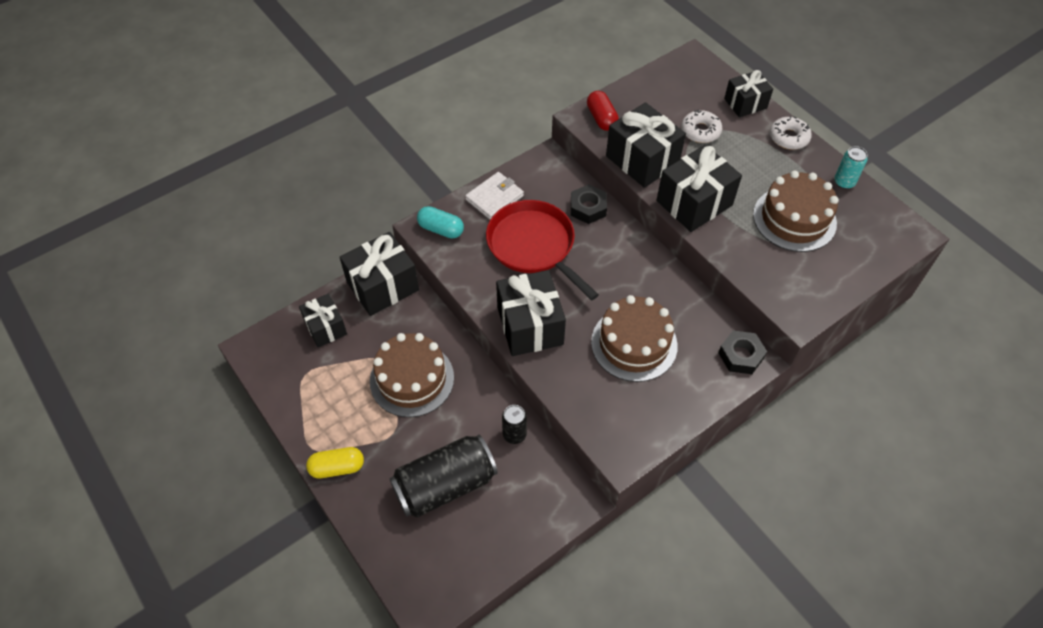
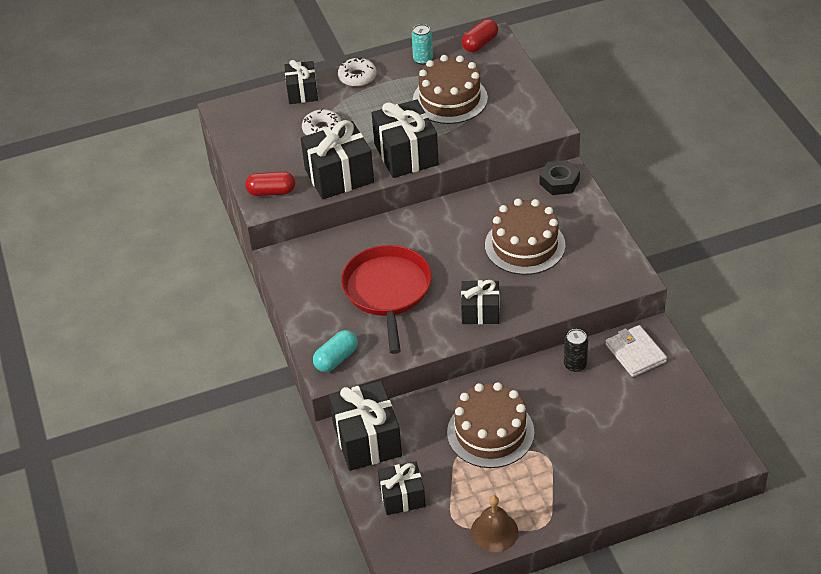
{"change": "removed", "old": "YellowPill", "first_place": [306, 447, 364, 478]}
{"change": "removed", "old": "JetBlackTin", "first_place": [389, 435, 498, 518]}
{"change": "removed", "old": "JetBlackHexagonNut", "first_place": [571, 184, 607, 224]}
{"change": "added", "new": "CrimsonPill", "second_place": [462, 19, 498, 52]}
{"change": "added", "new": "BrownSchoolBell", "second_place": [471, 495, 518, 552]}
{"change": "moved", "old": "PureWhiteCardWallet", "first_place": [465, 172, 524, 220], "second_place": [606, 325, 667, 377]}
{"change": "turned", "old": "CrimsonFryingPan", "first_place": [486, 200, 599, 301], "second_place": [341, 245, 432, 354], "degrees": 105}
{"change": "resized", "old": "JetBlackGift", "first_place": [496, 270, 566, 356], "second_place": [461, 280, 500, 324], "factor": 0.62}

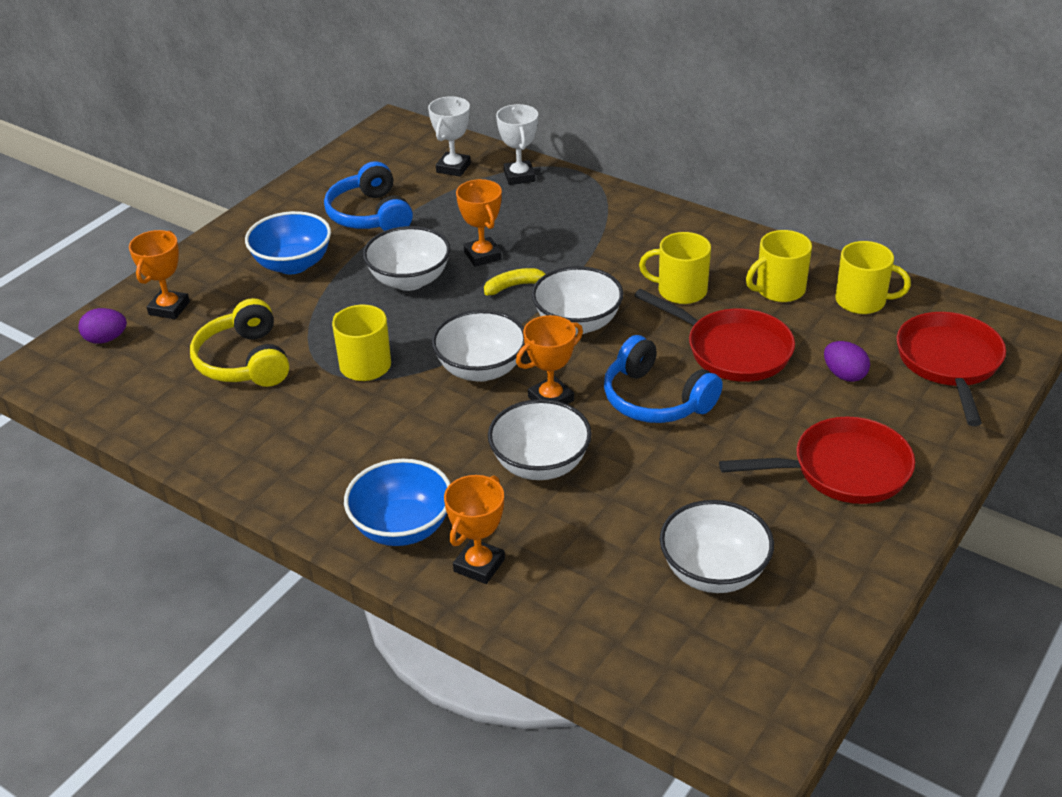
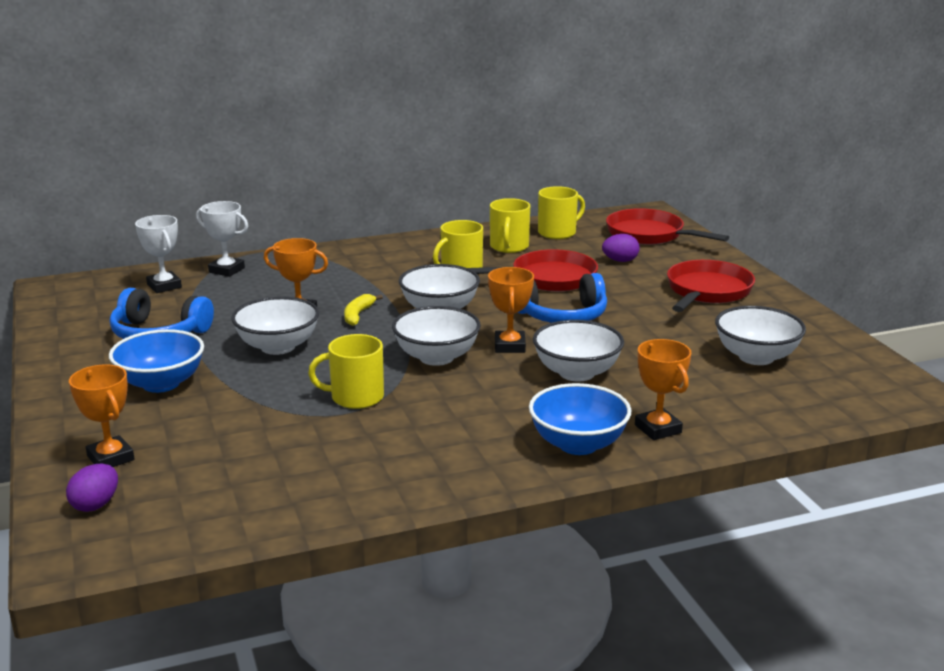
{"change": "removed", "old": "YellowOverEarHeadphones", "first_place": [190, 298, 289, 387]}

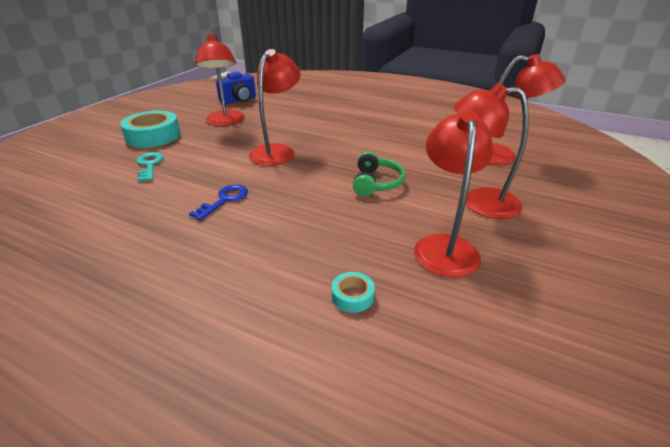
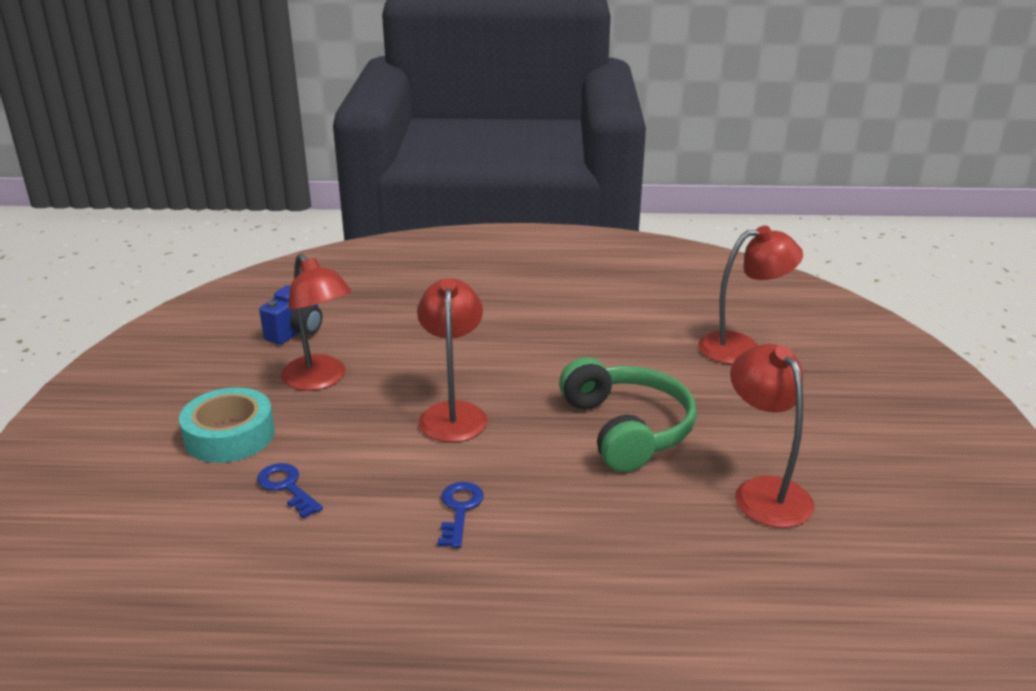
{"change": "removed", "old": "AquaRollOfTape", "first_place": [332, 272, 375, 313]}
{"change": "removed", "old": "CrimsonDeskLamp", "first_place": [453, 83, 529, 219]}
{"change": "recoloured", "old": "AquaKey", "new": "BlueKey", "first_place": [137, 152, 164, 181], "second_place": [257, 463, 323, 519]}
{"change": "resized", "old": "EmeraldOverEarHeadphones", "first_place": [353, 151, 406, 196], "second_place": [559, 357, 697, 472], "factor": 1.74}

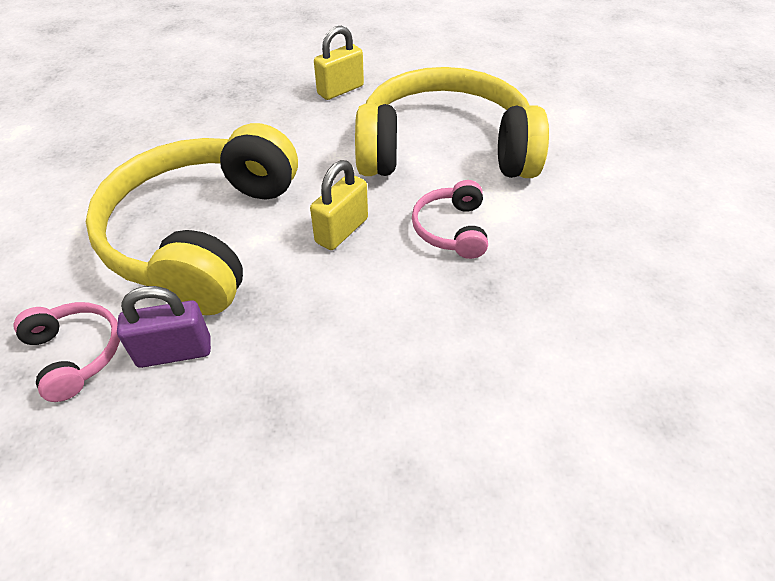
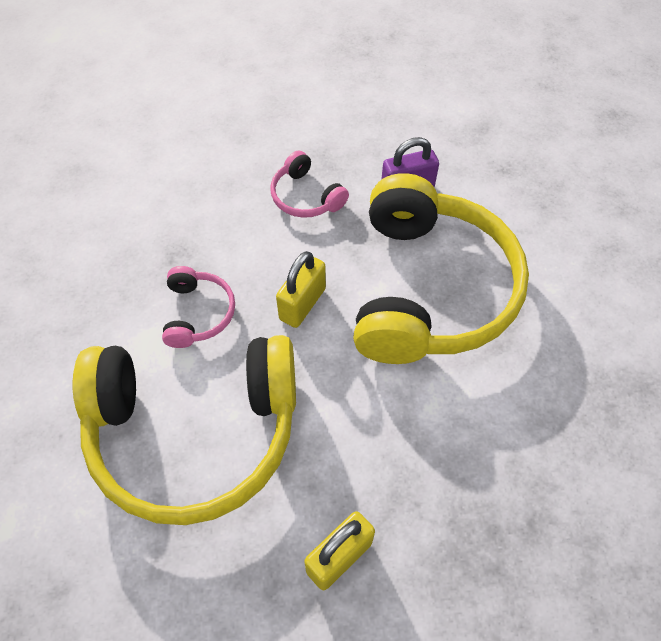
{"change": "moved", "old": "RosyOverEarHeadphones", "first_place": [13, 302, 120, 402], "second_place": [271, 151, 349, 218]}

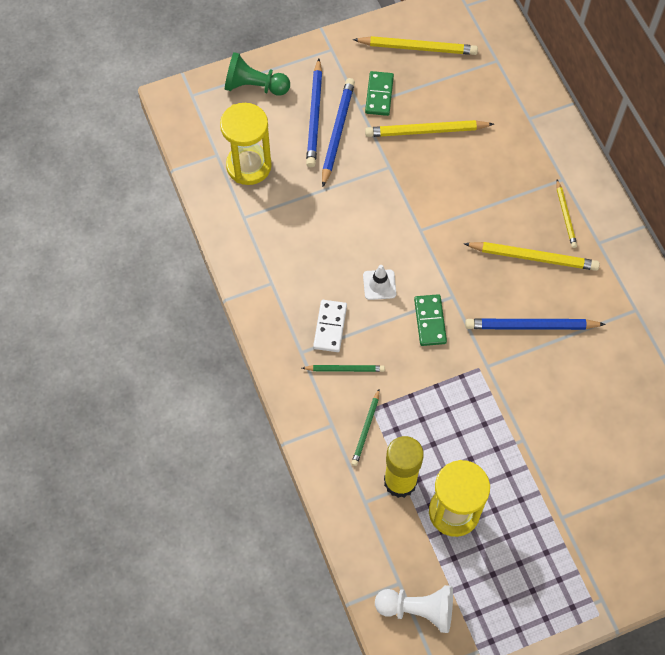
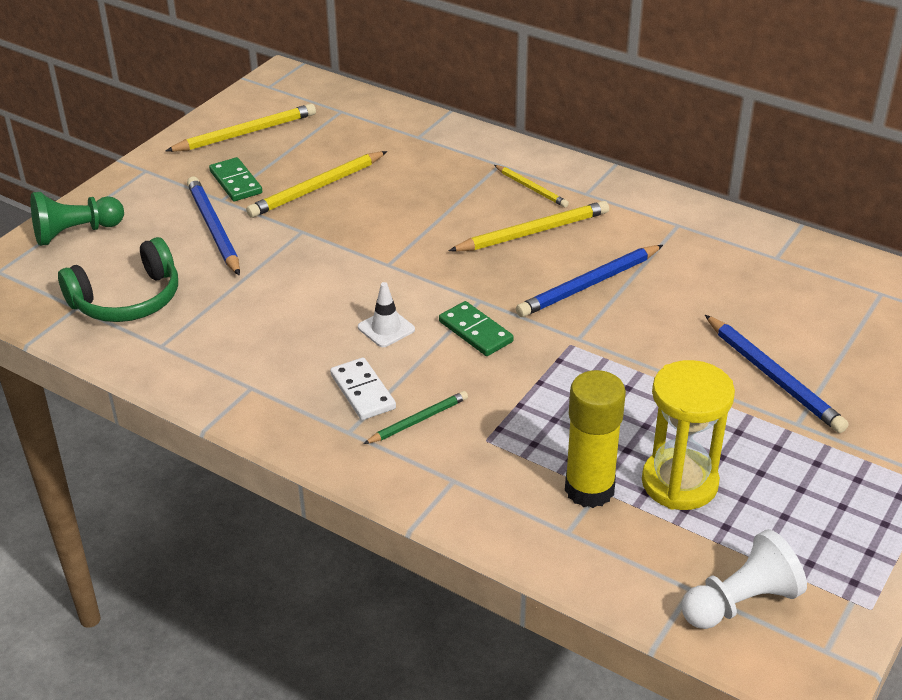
{"change": "removed", "old": "EmeraldWoodenPencil", "first_place": [351, 389, 380, 466]}
{"change": "moved", "old": "BlueWoodenPencil", "first_place": [306, 58, 322, 167], "second_place": [705, 315, 849, 433]}
{"change": "replaced", "old": "YellowSandglass", "new": "EmeraldOverEarHeadphones", "first_place": [220, 103, 272, 185], "second_place": [58, 237, 178, 322]}

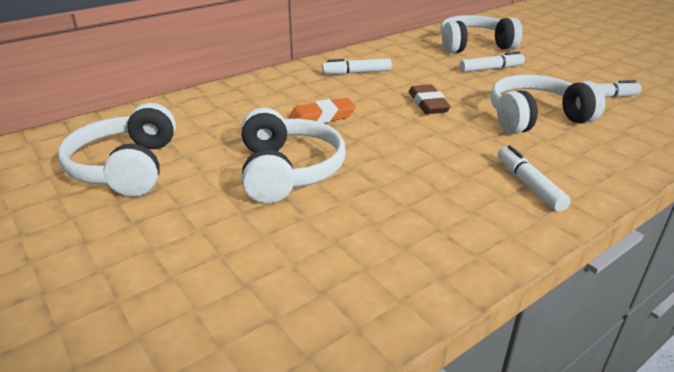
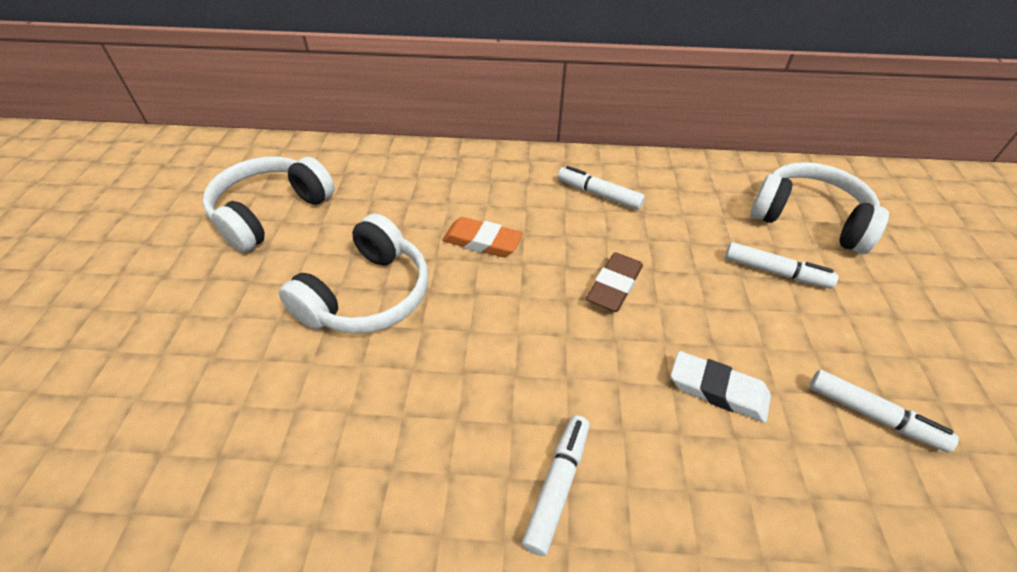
{"change": "replaced", "old": "PureWhiteOverEarHeadphones", "new": "PureWhiteGumEraser", "first_place": [490, 75, 605, 134], "second_place": [671, 351, 771, 423]}

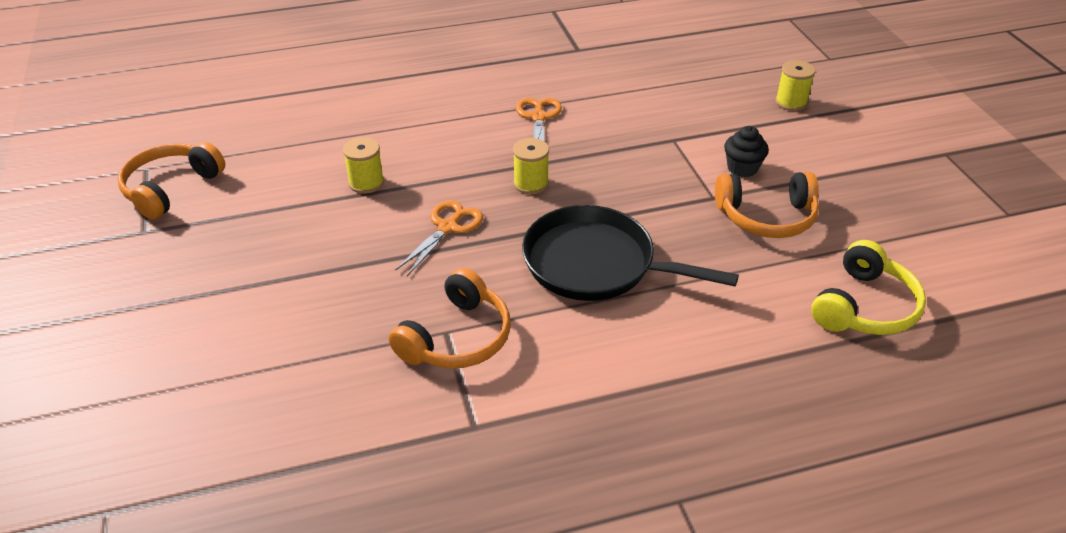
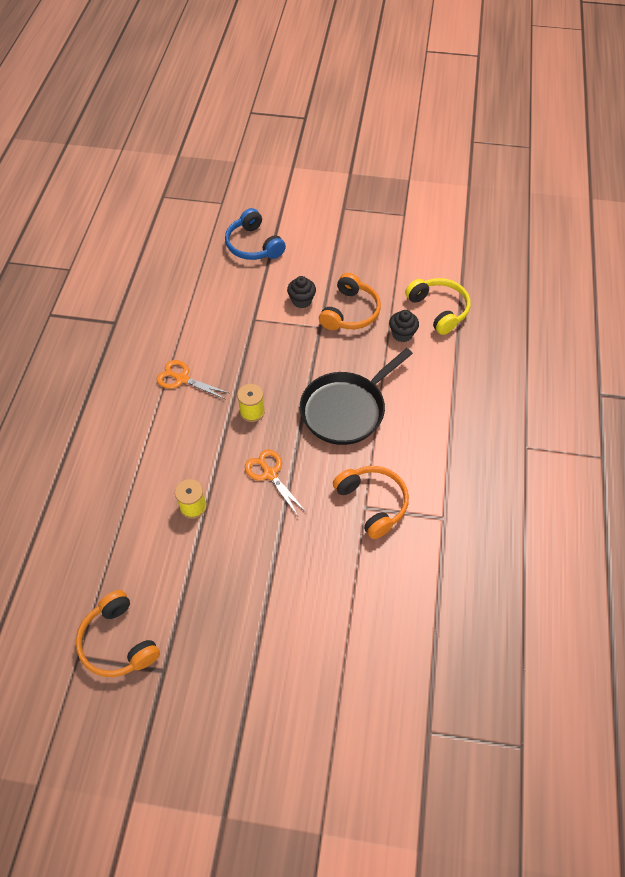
{"change": "added", "new": "JetBlackMuffin", "second_place": [389, 310, 419, 342]}
{"change": "replaced", "old": "YellowReelOfThread", "new": "BlueOverEarHeadphones", "first_place": [775, 60, 815, 111], "second_place": [225, 208, 286, 260]}

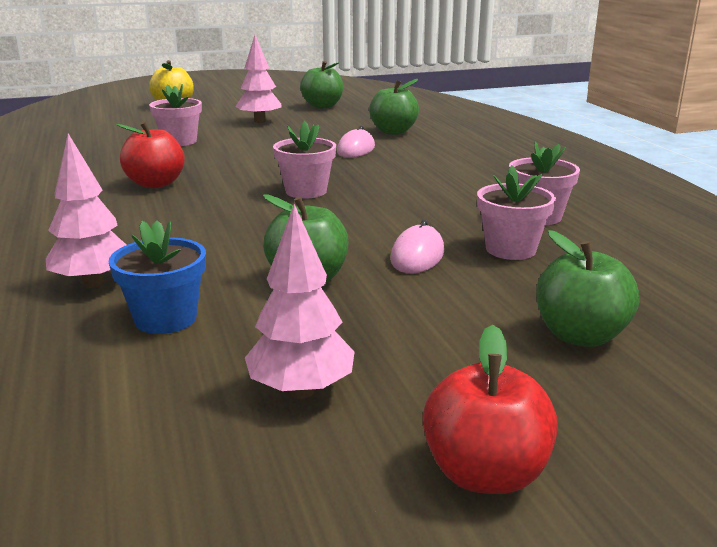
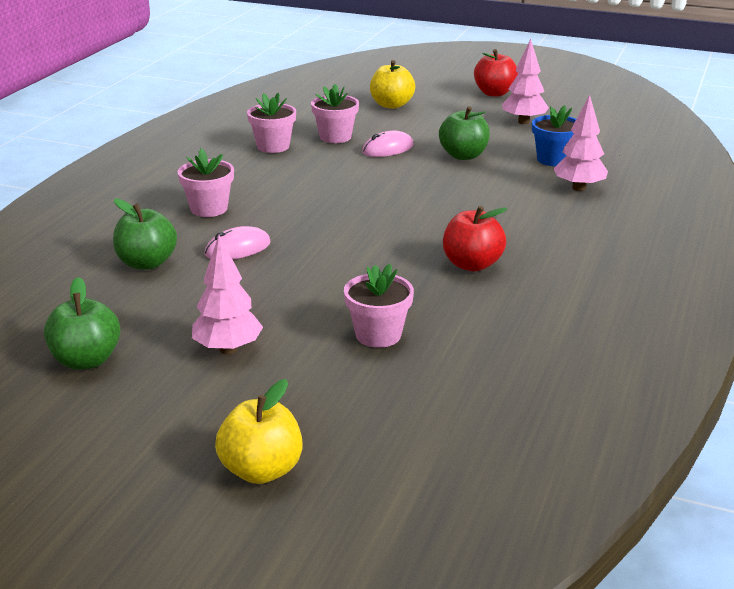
{"change": "moved", "old": "RosyFlowerPot", "first_place": [273, 121, 336, 199], "second_place": [177, 148, 234, 217]}
{"change": "recoloured", "old": "EmeraldToyApple", "new": "YellowToyApple", "first_place": [537, 230, 640, 347], "second_place": [370, 60, 415, 109]}

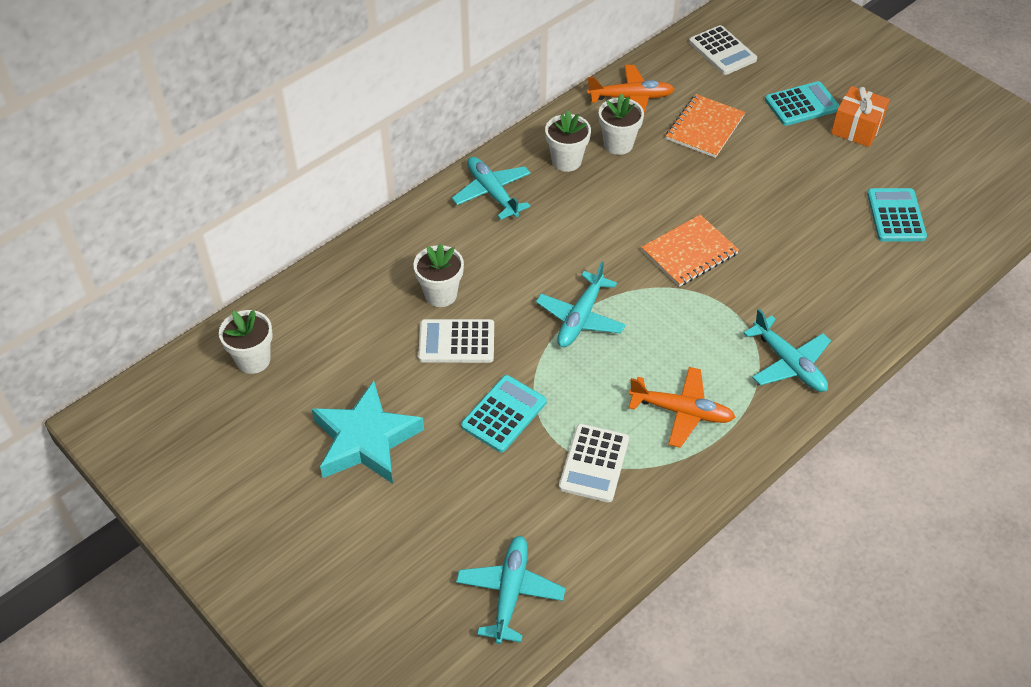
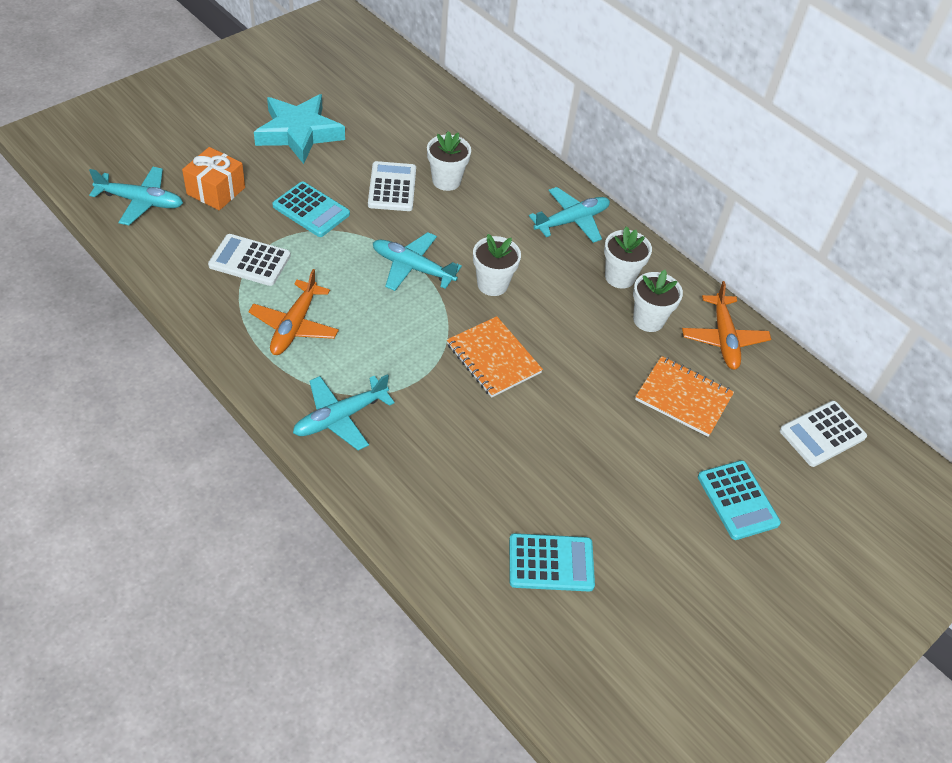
{"change": "moved", "old": "PureWhiteFlowerPot", "first_place": [219, 310, 273, 374], "second_place": [473, 234, 521, 296]}
{"change": "moved", "old": "BrightOrangeGift", "first_place": [831, 86, 890, 147], "second_place": [182, 147, 245, 211]}

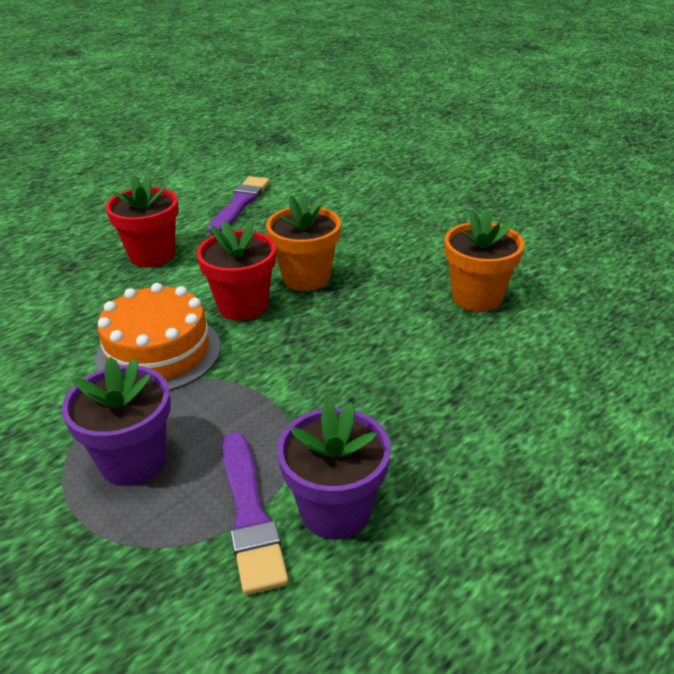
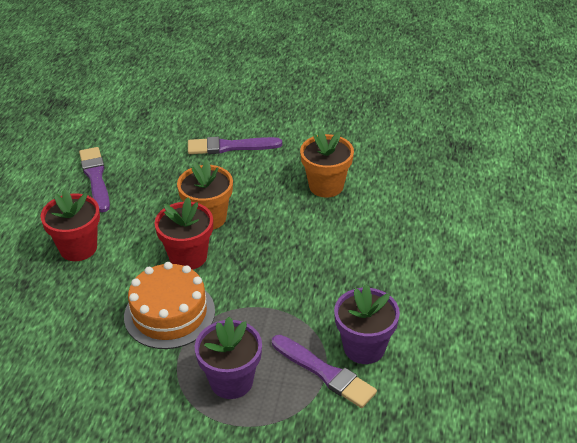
{"change": "added", "new": "VioletPaintbrush", "second_place": [188, 137, 282, 154]}

